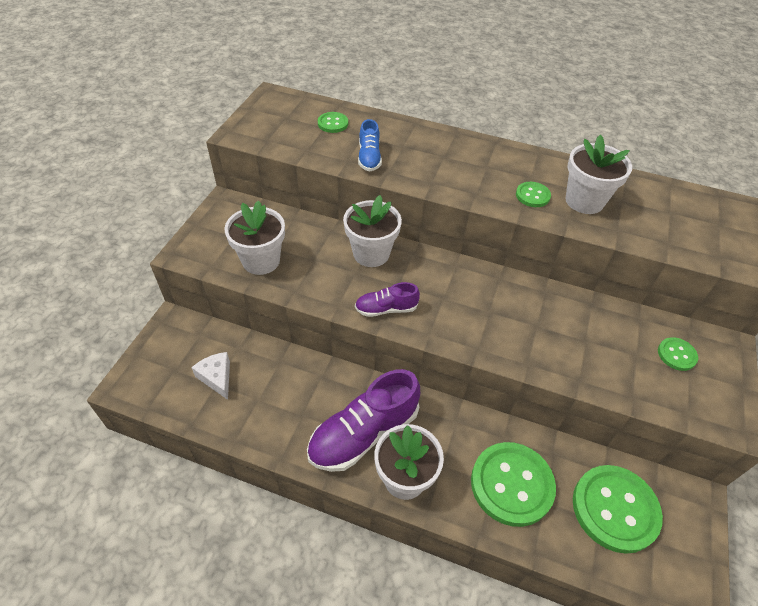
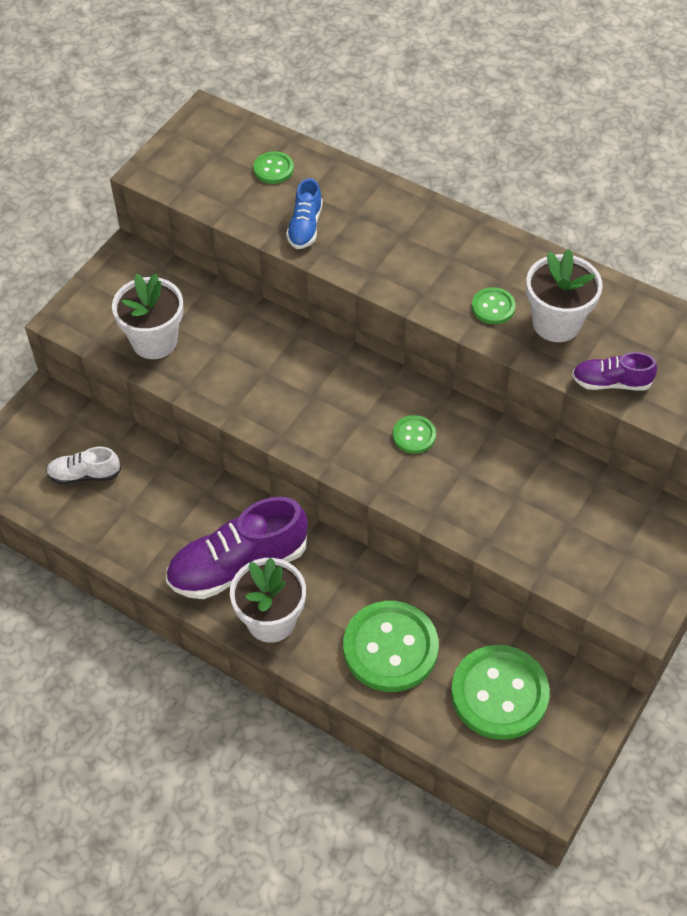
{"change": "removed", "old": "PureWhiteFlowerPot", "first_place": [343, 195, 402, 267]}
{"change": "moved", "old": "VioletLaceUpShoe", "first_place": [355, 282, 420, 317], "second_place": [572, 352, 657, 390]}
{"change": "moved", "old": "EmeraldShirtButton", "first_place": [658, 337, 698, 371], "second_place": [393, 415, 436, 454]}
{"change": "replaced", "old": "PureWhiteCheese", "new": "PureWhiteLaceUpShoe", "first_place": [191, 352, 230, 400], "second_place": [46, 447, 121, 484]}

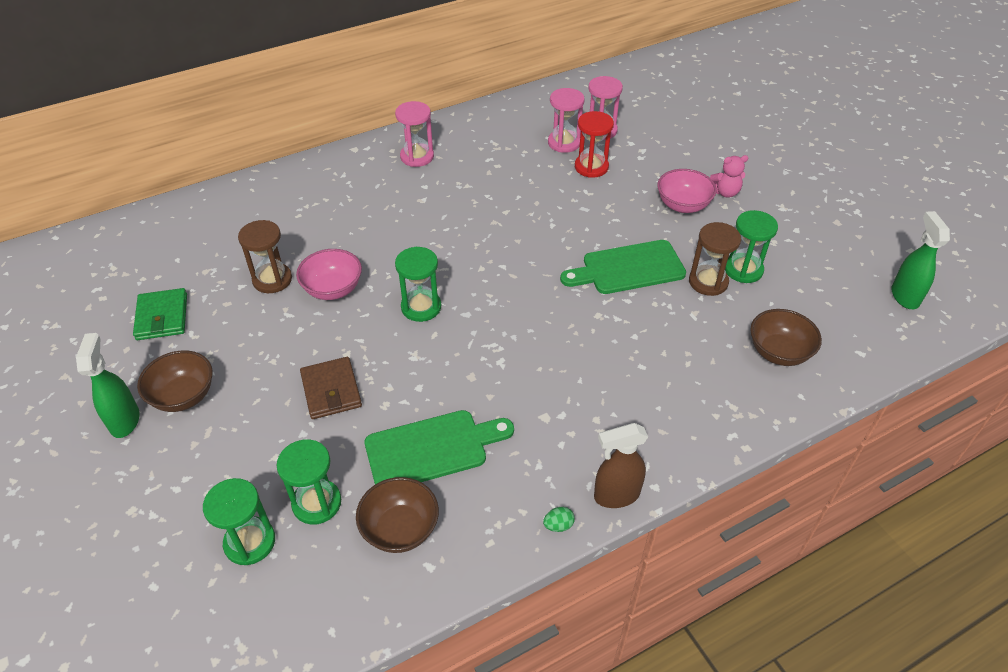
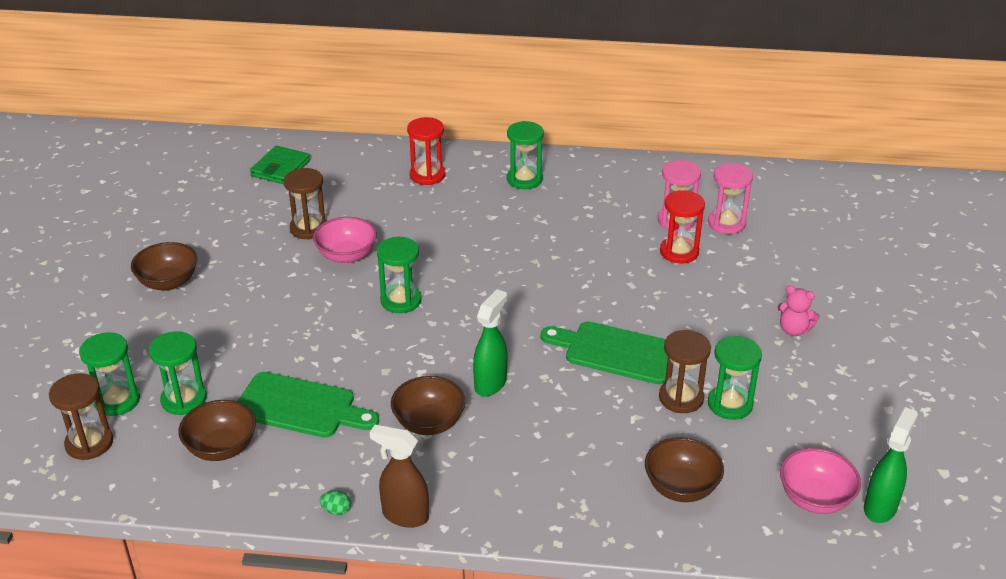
{"change": "removed", "old": "BrownCardWallet", "first_place": [300, 357, 362, 419]}
{"change": "added", "new": "BrownSandglass", "second_place": [49, 373, 113, 460]}
{"change": "added", "new": "BrownServingBowl", "second_place": [391, 376, 465, 435]}
{"change": "added", "new": "CrimsonSandglass", "second_place": [407, 117, 445, 185]}
{"change": "moved", "old": "EmeraldSprayBottle", "first_place": [76, 333, 140, 438], "second_place": [473, 289, 507, 396]}
{"change": "moved", "old": "EmeraldCardWallet", "first_place": [133, 288, 187, 340], "second_place": [250, 146, 310, 184]}
{"change": "moved", "old": "RosyServingBowl", "first_place": [657, 169, 717, 213], "second_place": [780, 448, 861, 514]}
{"change": "recoloured", "old": "RosySandglass", "new": "EmeraldSandglass", "first_place": [395, 101, 434, 167], "second_place": [507, 121, 544, 189]}

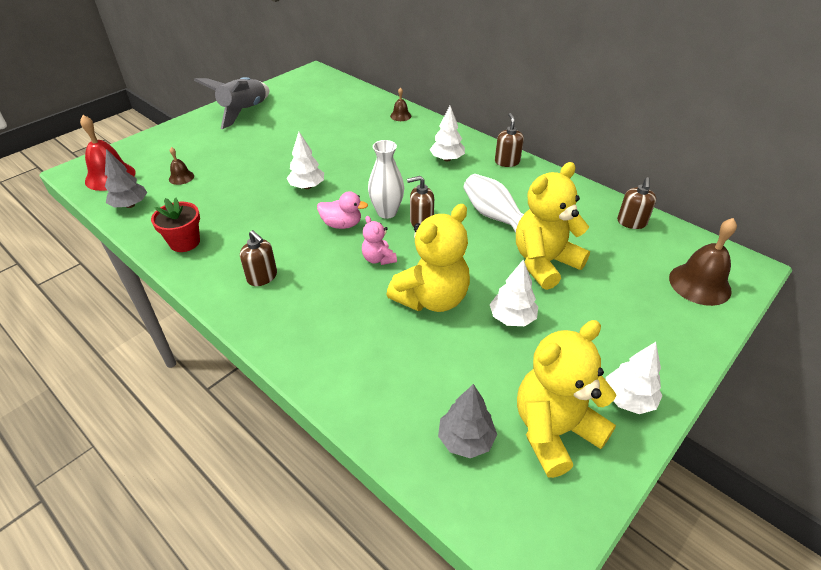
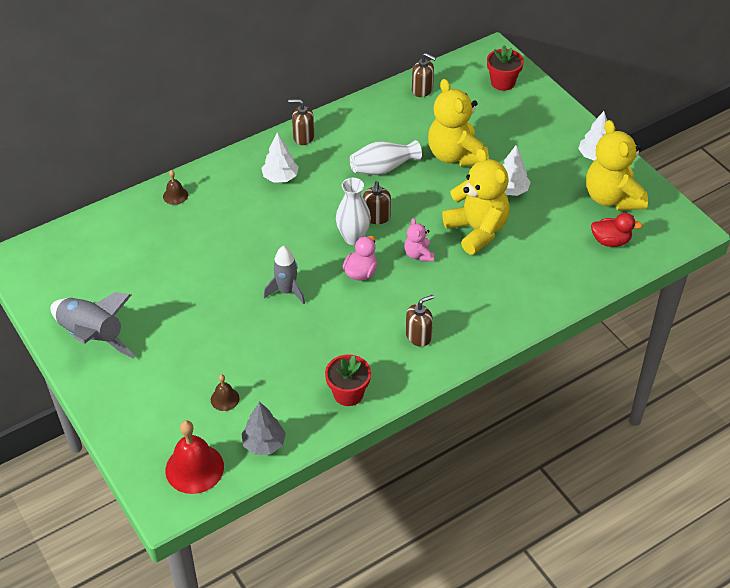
{"change": "replaced", "old": "PureWhiteToyTree", "new": "AshGreySpaceship", "first_place": [287, 132, 324, 189], "second_place": [264, 246, 305, 304]}
{"change": "replaced", "old": "AshGreyToyTree", "new": "CrimsonDuck", "first_place": [438, 384, 497, 458], "second_place": [591, 213, 642, 247]}
{"change": "replaced", "old": "BrownSchoolBell", "new": "CrimsonFlowerPot", "first_place": [669, 218, 737, 306], "second_place": [487, 45, 524, 91]}
{"change": "turned", "old": "RosyTeddy", "first_place": [362, 216, 397, 265], "second_place": [404, 218, 434, 261], "degrees": 90}

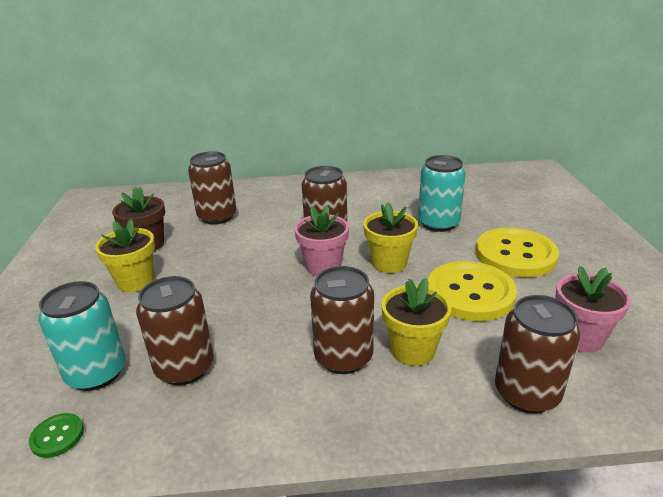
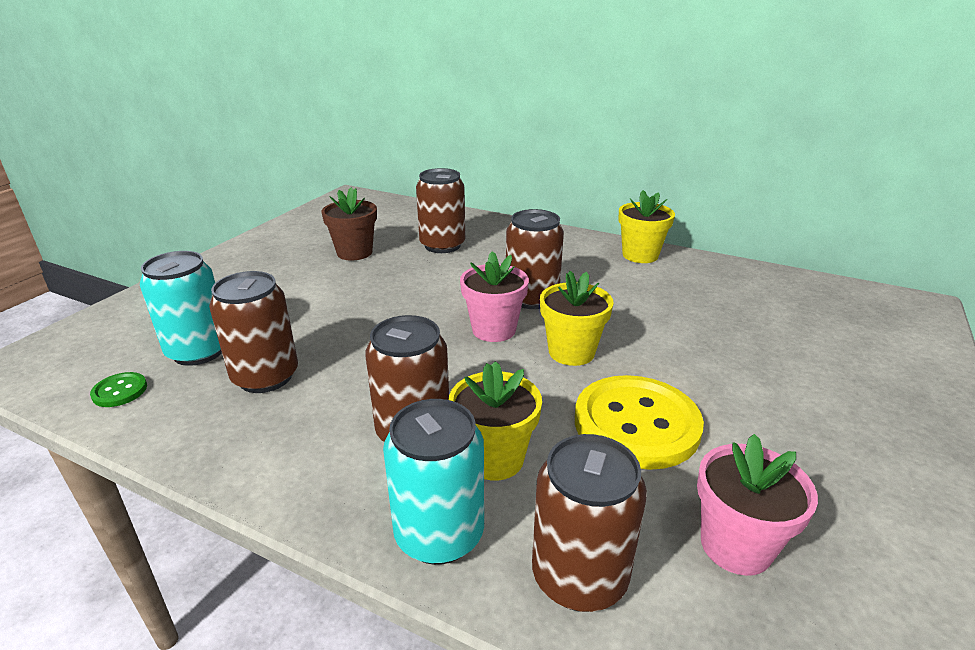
{"change": "removed", "old": "YellowShirtButton", "first_place": [476, 228, 559, 278]}
{"change": "moved", "old": "YellowFlowerPot", "first_place": [95, 219, 155, 292], "second_place": [618, 190, 675, 263]}
{"change": "moved", "old": "AquaTin", "first_place": [418, 155, 466, 232], "second_place": [383, 399, 484, 565]}

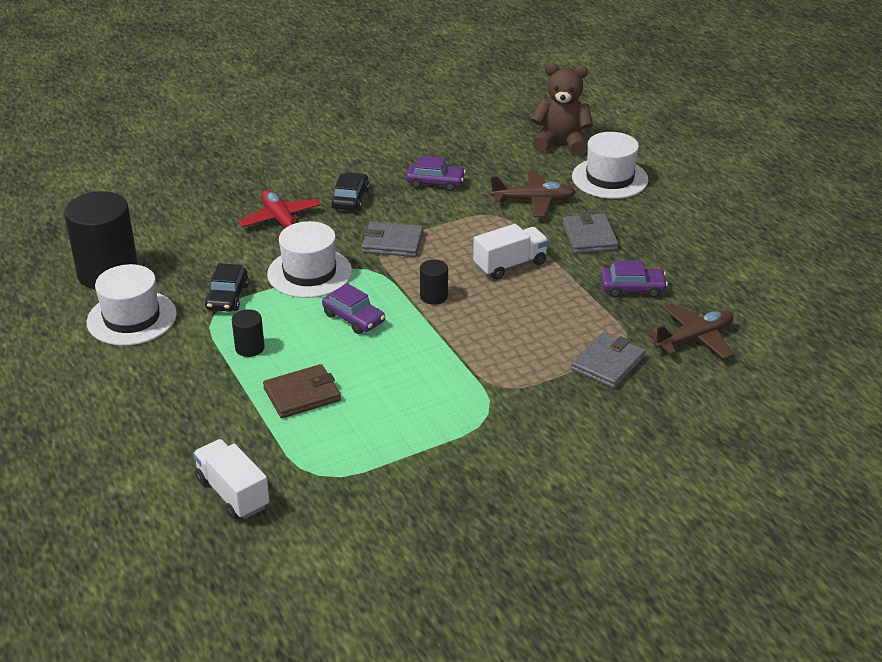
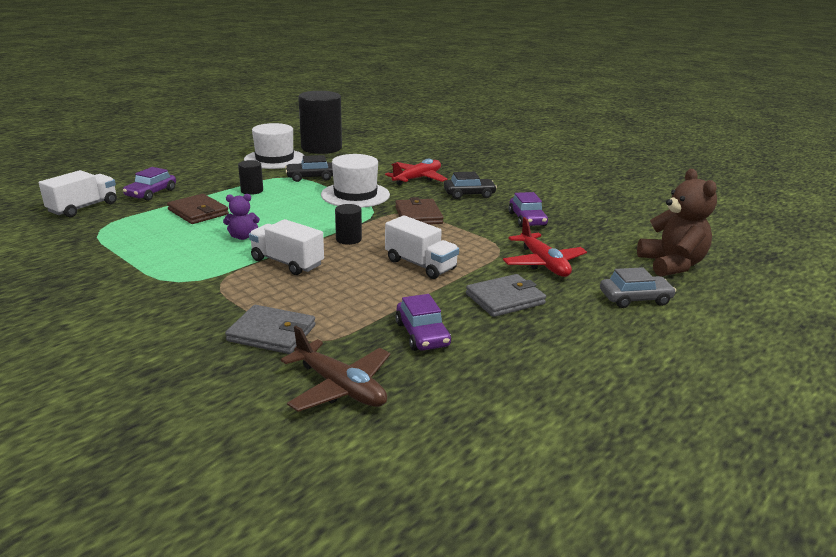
{"change": "added", "new": "VioletTeddy", "second_place": [223, 194, 260, 240]}
{"change": "added", "new": "PureWhiteToyTruck", "second_place": [249, 219, 324, 275]}
{"change": "moved", "old": "VioletAutomobile", "first_place": [322, 283, 385, 334], "second_place": [123, 167, 176, 201]}
{"change": "replaced", "old": "PureWhiteTallHat", "new": "AshGreyAutomobile", "first_place": [572, 132, 649, 199], "second_place": [600, 267, 676, 308]}
{"change": "recoloured", "old": "AshGreyCardWallet", "new": "BrownCardWallet", "first_place": [362, 222, 423, 257], "second_place": [395, 197, 444, 225]}
{"change": "recoloured", "old": "BrownPlane", "new": "CrimsonPlane", "first_place": [490, 171, 576, 217], "second_place": [503, 217, 587, 277]}

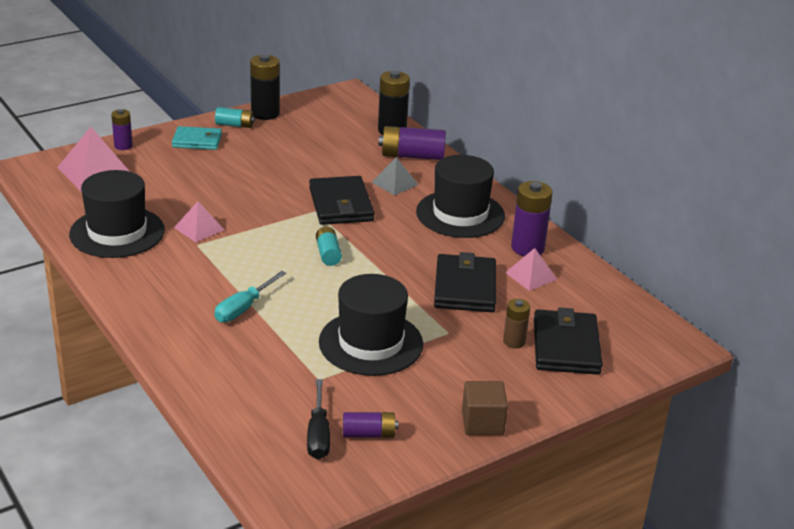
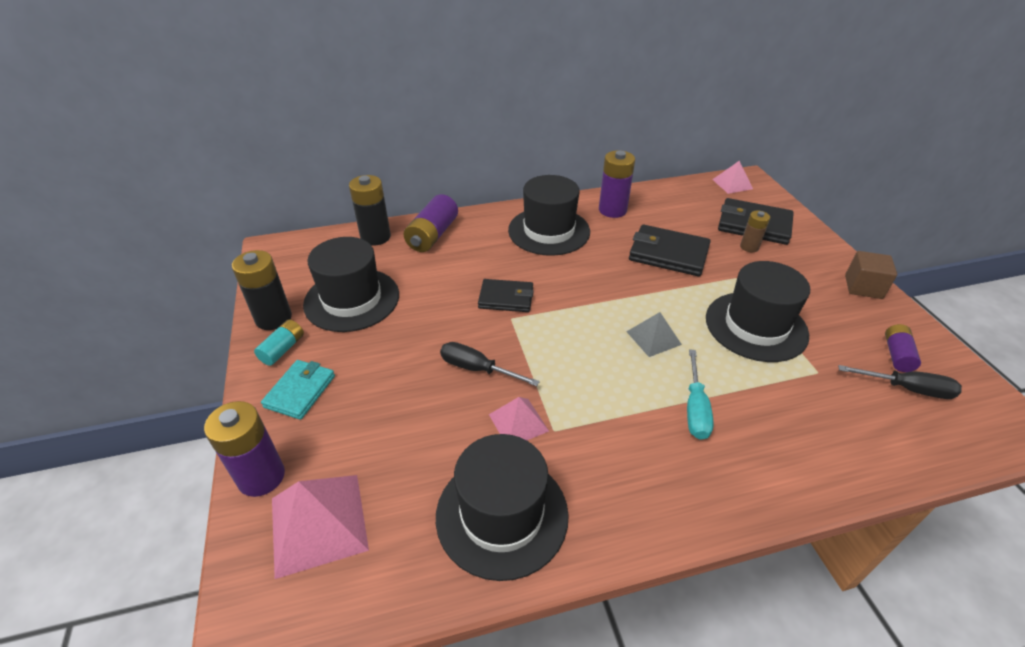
{"change": "removed", "old": "AquaBattery", "first_place": [316, 227, 342, 266]}
{"change": "added", "new": "JetBlackTallHat", "second_place": [303, 237, 399, 332]}
{"change": "added", "new": "JetBlackScrewdriver", "second_place": [440, 342, 540, 386]}
{"change": "moved", "old": "AshGreySolidPyramid", "first_place": [372, 157, 418, 196], "second_place": [626, 312, 682, 357]}
{"change": "moved", "old": "RosySolidPyramid", "first_place": [505, 248, 558, 291], "second_place": [712, 161, 753, 194]}
{"change": "turned", "old": "AquaScrewdriver", "first_place": [215, 271, 286, 322], "second_place": [687, 349, 714, 440], "degrees": 45}
{"change": "resized", "old": "VioletBattery", "first_place": [111, 109, 133, 150], "second_place": [204, 401, 285, 497], "factor": 1.67}
{"change": "resized", "old": "JetBlackCardWallet", "first_place": [309, 176, 374, 225], "second_place": [478, 279, 534, 312], "factor": 0.66}

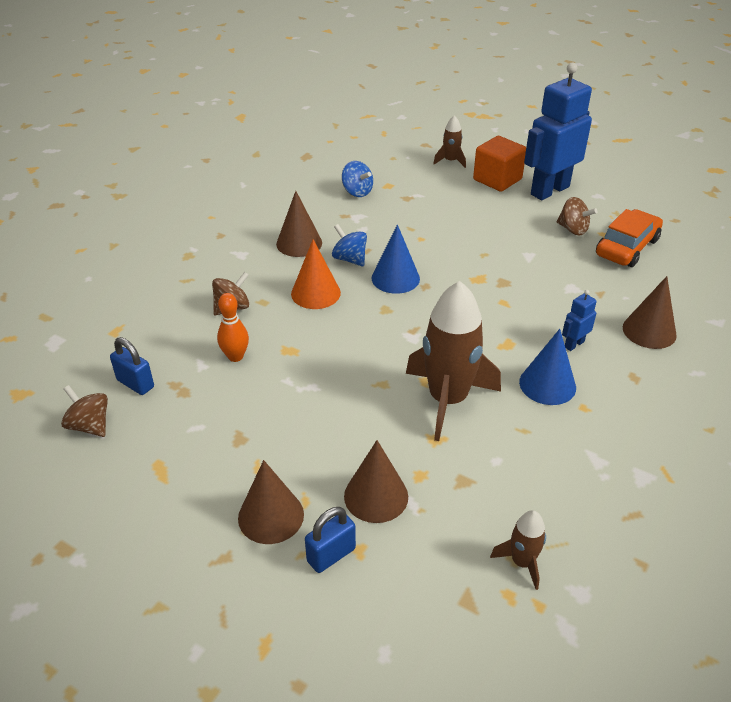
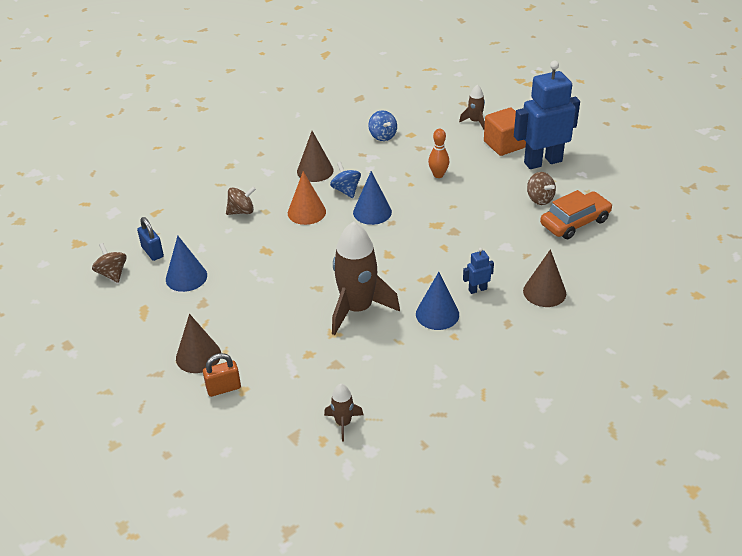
{"change": "removed", "old": "BrownCone", "first_place": [344, 440, 408, 523]}
{"change": "added", "new": "BlueCone", "second_place": [166, 236, 207, 292]}
{"change": "moved", "old": "BrightOrangeBowlingPin", "first_place": [217, 293, 249, 362], "second_place": [428, 129, 449, 178]}
{"change": "recoloured", "old": "BlueSmallLock", "new": "BrightOrangeSmallLock", "first_place": [305, 507, 356, 573], "second_place": [203, 353, 241, 397]}

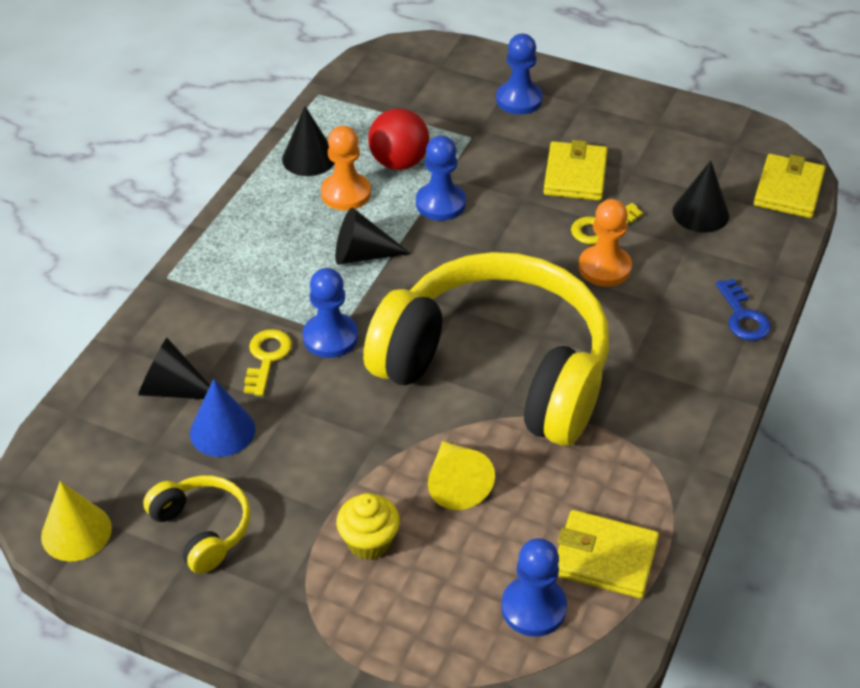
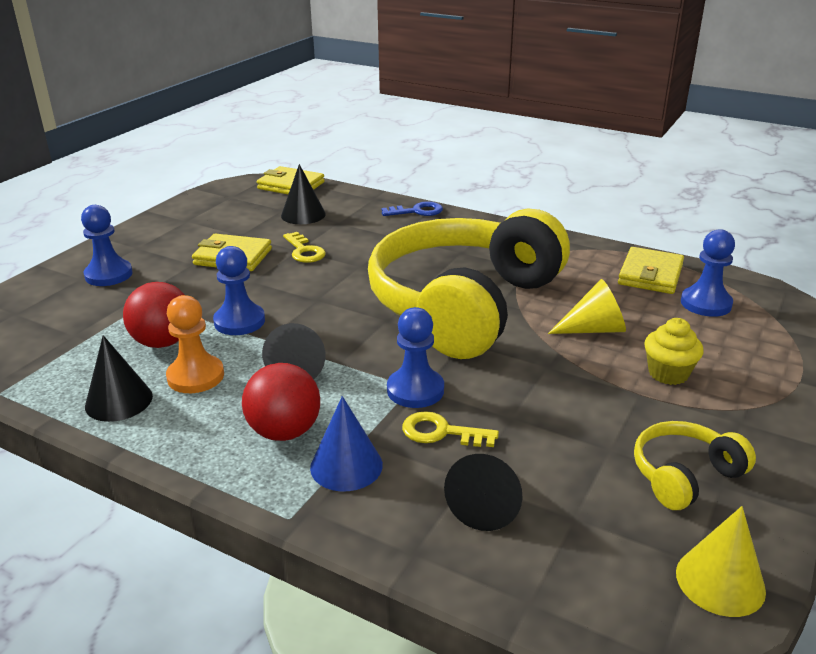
{"change": "removed", "old": "BrightOrangePawn", "first_place": [578, 199, 632, 286]}
{"change": "added", "new": "CrimsonBall", "second_place": [242, 363, 320, 441]}
{"change": "moved", "old": "BlueCone", "first_place": [190, 379, 255, 457], "second_place": [310, 396, 383, 491]}

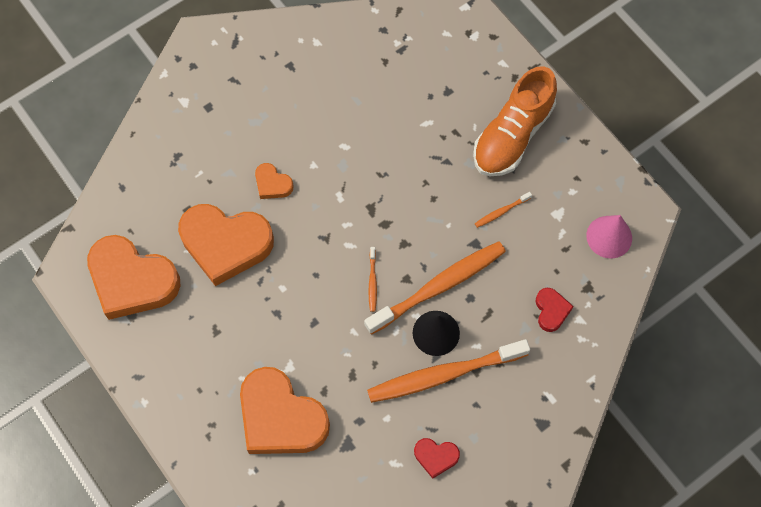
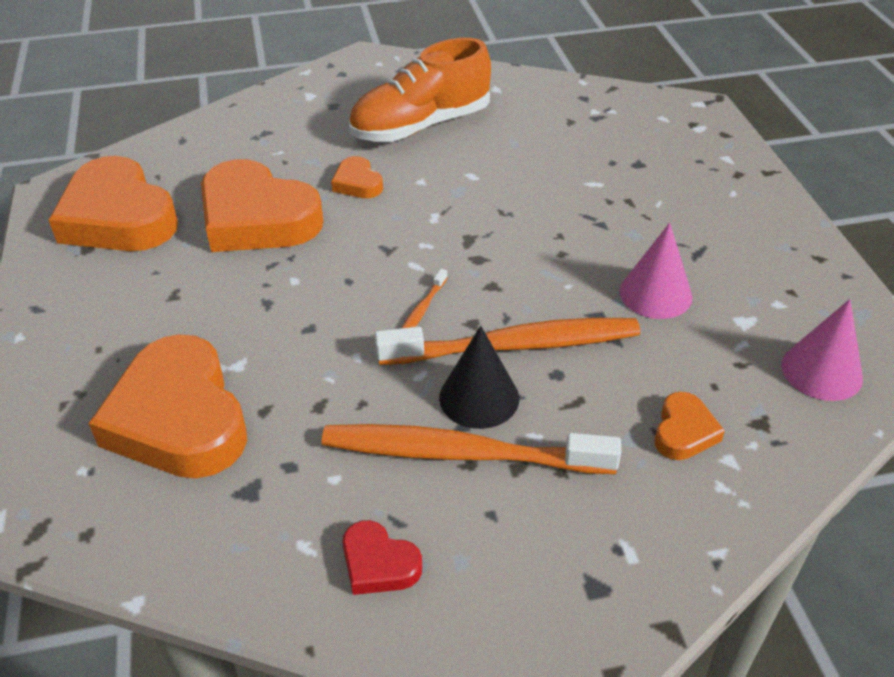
{"change": "moved", "old": "BrightOrangeLaceUpShoe", "first_place": [473, 66, 557, 176], "second_place": [349, 38, 491, 142]}
{"change": "replaced", "old": "BrightOrangeToothBrush", "new": "RosyCone", "first_place": [475, 192, 532, 228], "second_place": [619, 223, 692, 319]}
{"change": "recoloured", "old": "CrimsonHeart", "new": "BrightOrangeHeart", "first_place": [536, 288, 574, 332], "second_place": [655, 392, 725, 460]}

